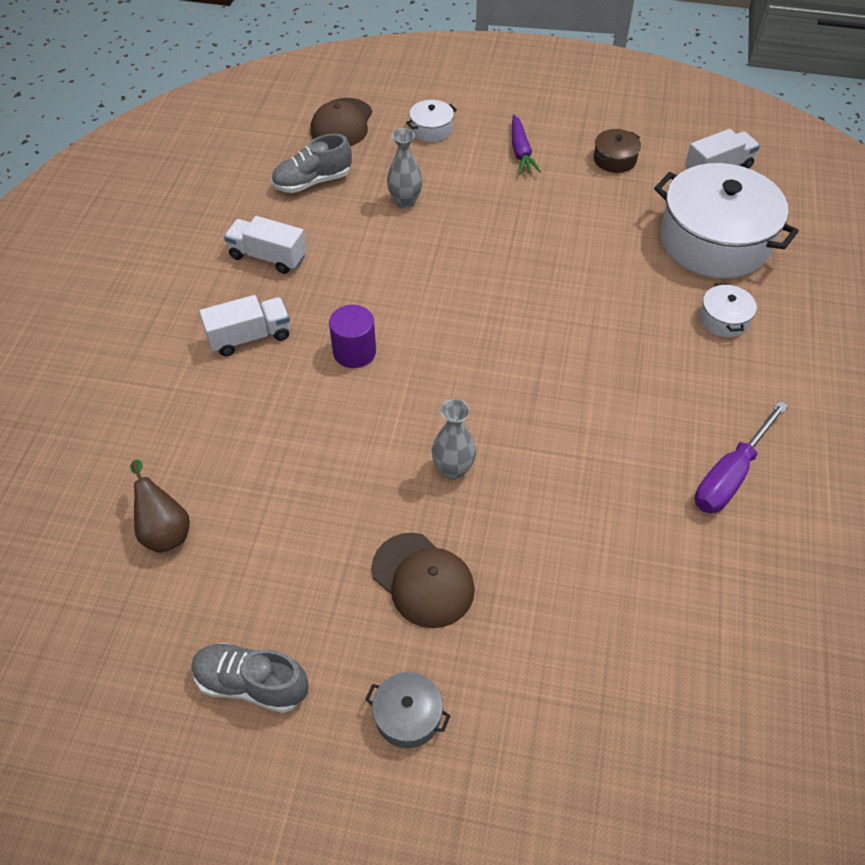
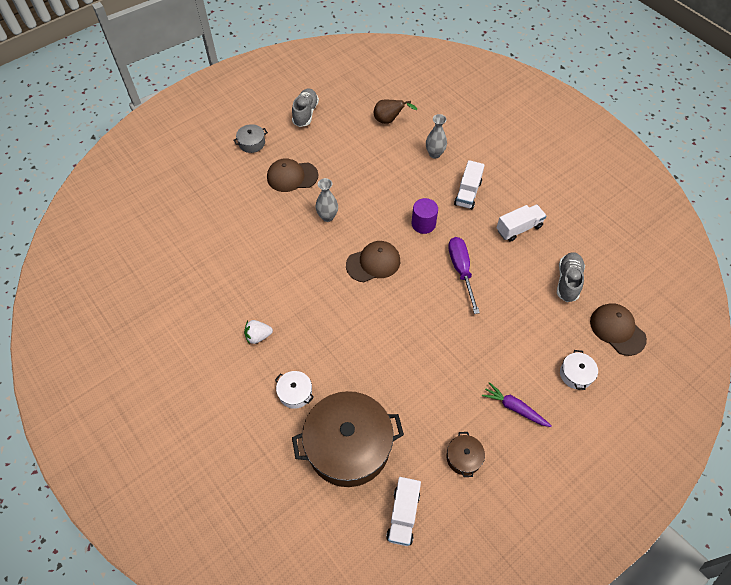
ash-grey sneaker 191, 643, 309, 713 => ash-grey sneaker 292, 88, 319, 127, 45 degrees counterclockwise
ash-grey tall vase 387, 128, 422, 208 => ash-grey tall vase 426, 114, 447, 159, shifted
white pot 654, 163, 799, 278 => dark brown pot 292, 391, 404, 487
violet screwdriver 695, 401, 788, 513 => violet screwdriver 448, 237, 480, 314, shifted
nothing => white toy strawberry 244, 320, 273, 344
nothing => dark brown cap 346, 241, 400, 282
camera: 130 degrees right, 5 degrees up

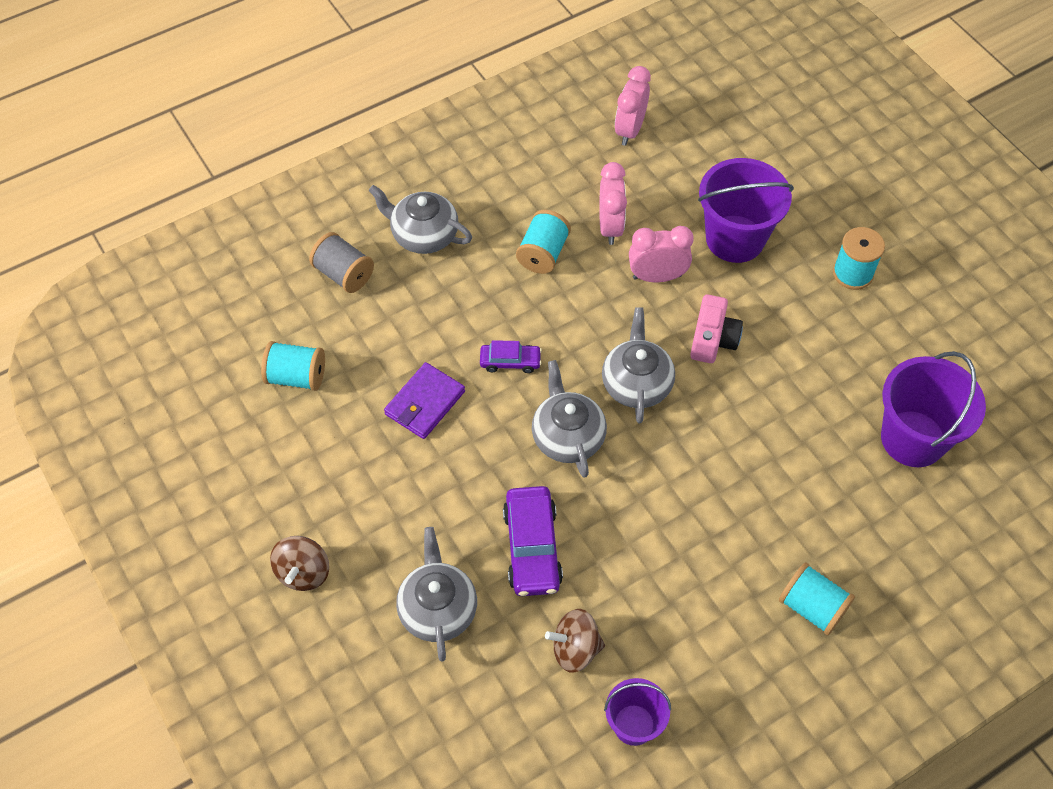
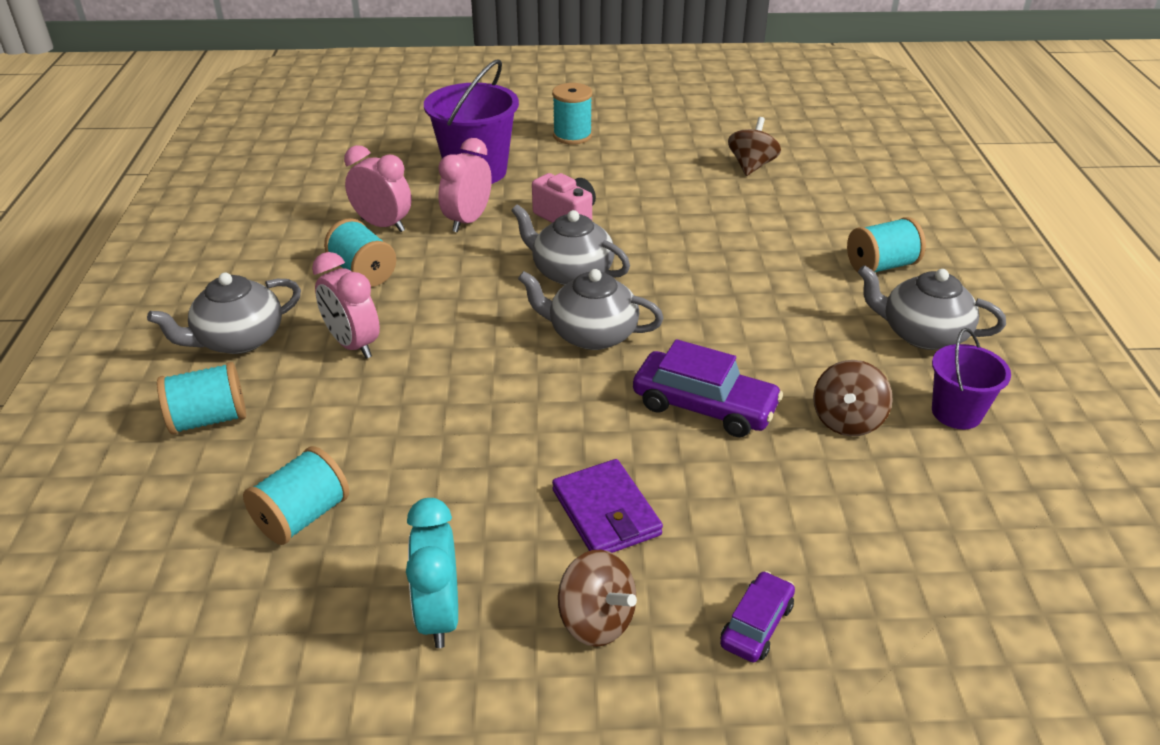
ash-grey reel of thread 309, 232, 374, 293 => teal reel of thread 157, 362, 246, 435
violet wallet 384, 362, 465, 439 => violet wallet 552, 459, 663, 553, shifted
ash-grey teapot 396, 527, 477, 662 => ash-grey teapot 858, 265, 1006, 350, shifted
violet automobile 480, 340, 542, 373 => violet automobile 720, 571, 795, 662, shifted
rose-pink bedside clock 615, 66, 651, 146 => rose-pink bedside clock 312, 252, 380, 359, shifted
violet bucket 881, 351, 986, 467 => dark brown whirligig 728, 117, 781, 176
nothing => teal bedside clock 406, 498, 458, 648
camera: 60 degrees left, 20 degrees down

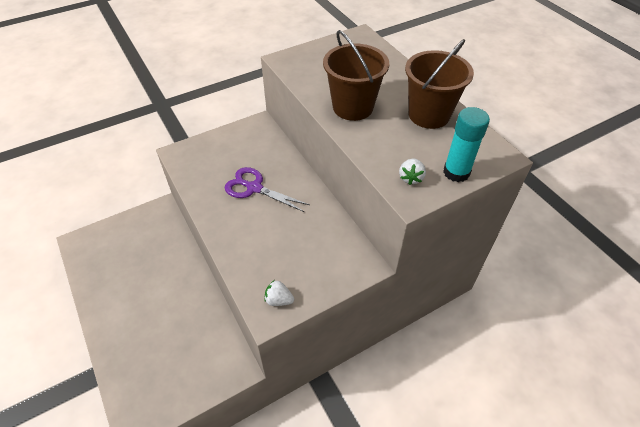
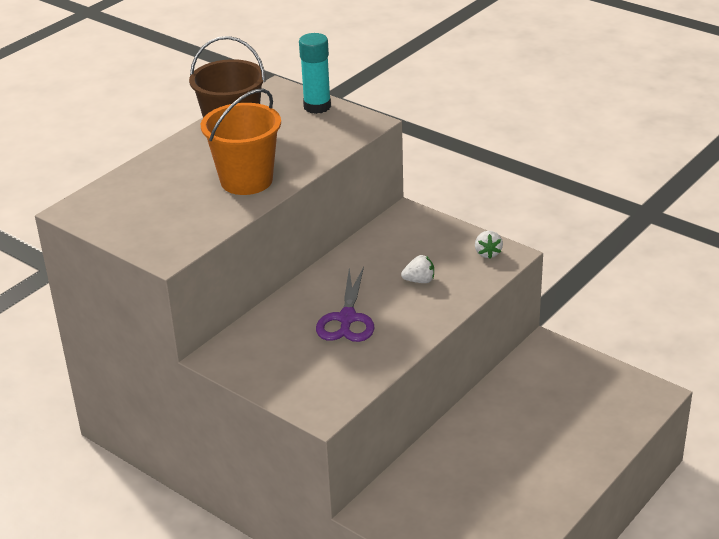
dark brown bucket 323, 30, 389, 121 => orange bucket 201, 89, 281, 195
white toy strawberry 399, 159, 426, 185 => white toy strawberry 401, 255, 434, 283, shifted
camera: 110 degrees left, 15 degrees down

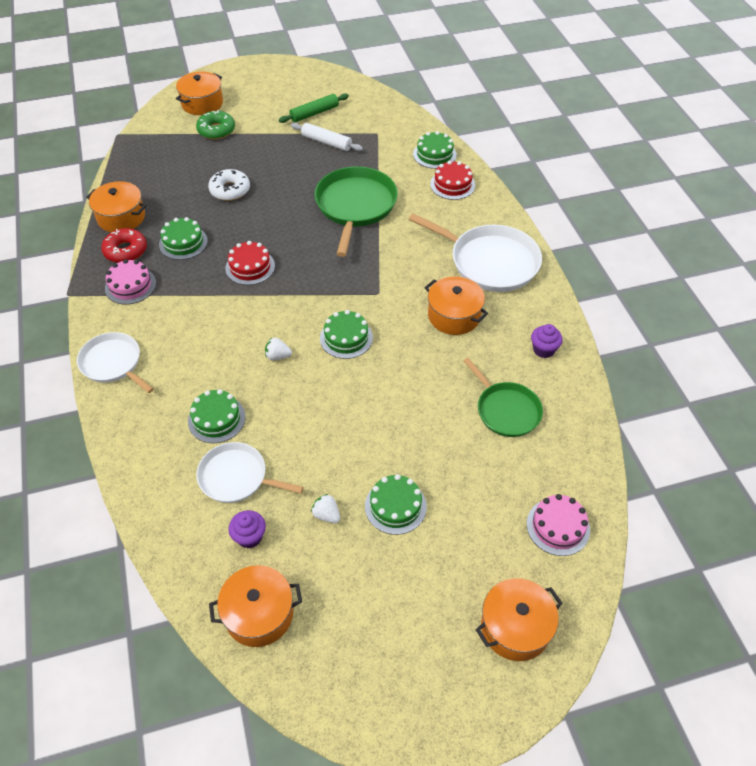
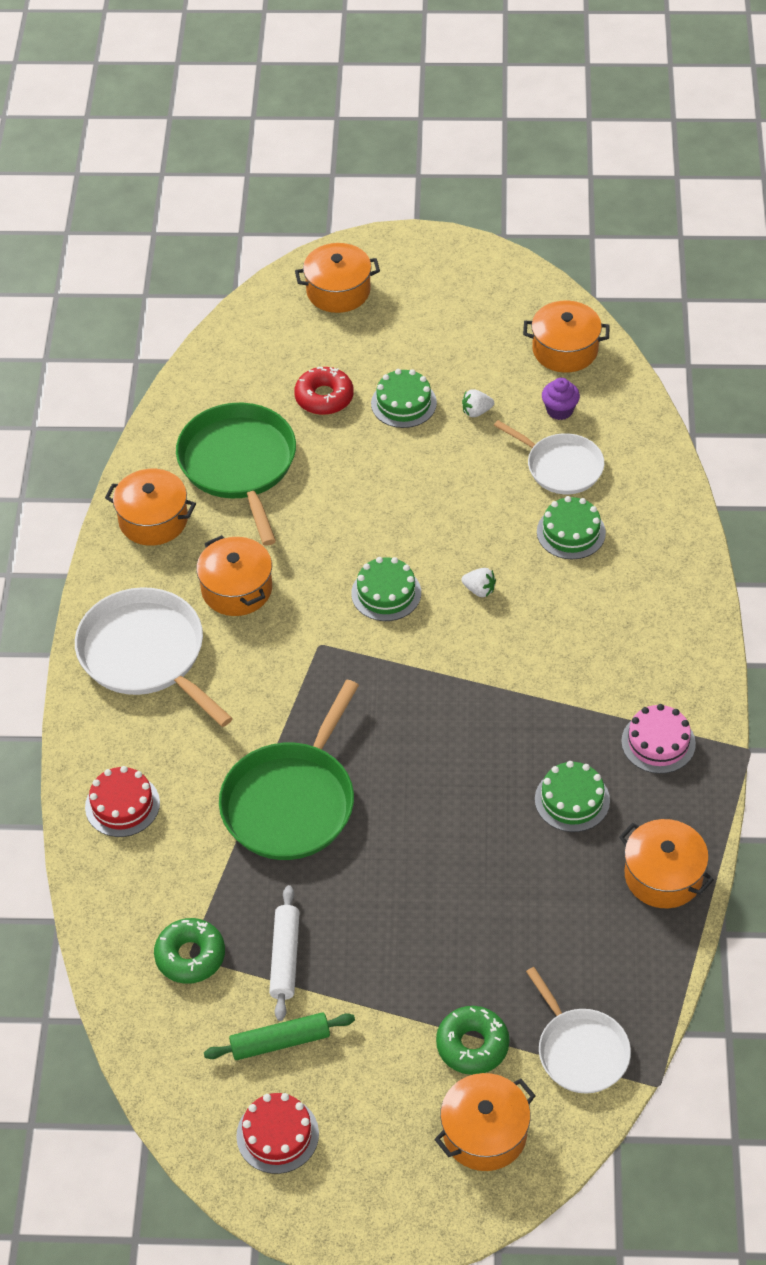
white frying pan 77, 332, 154, 393 => white frying pan 526, 967, 631, 1094, shifted
red donut 101, 228, 147, 263 => red donut 294, 367, 354, 415, shifted
white donut 208, 169, 250, 201 => nothing
red layer cake 225, 241, 275, 285 => red layer cake 236, 1093, 319, 1174, shifted
white rolling pin 291, 123, 363, 151 => white rolling pin 269, 885, 300, 1021, 45 degrees clockwise
white toy strawberry 311, 494, 340, 523 => white toy strawberry 462, 389, 494, 417, 105 degrees clockwise
emerald layer cake 413, 131, 457, 169 => nothing
emerald frying pan 463, 358, 543, 437 => emerald frying pan 176, 403, 296, 546, x1.59
rose-pink layer cake 527, 494, 590, 556 => nothing
violet cupcake 531, 324, 563, 358 => orange pot 105, 469, 196, 546
nothing => emerald donut 154, 918, 225, 984
camera: 160 degrees left, 0 degrees up

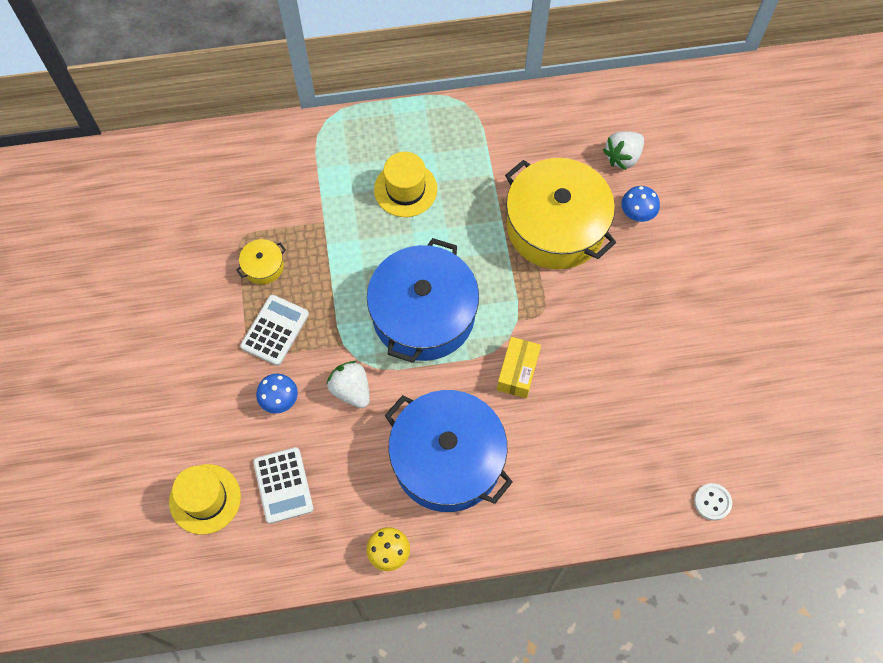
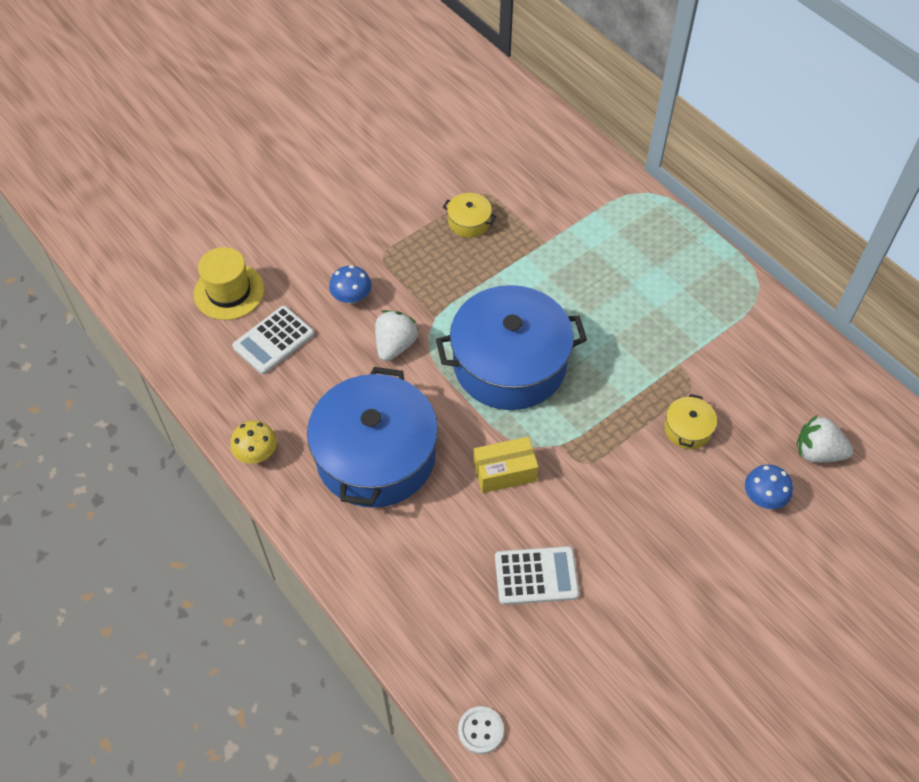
white calculator 240, 295, 309, 366 => white calculator 495, 546, 579, 605, shifted
yellow top hat 374, 152, 437, 217 => nothing
yellow pot 505, 158, 616, 270 => yellow pot 664, 394, 717, 449, x0.40
camera: 60 degrees right, 10 degrees down

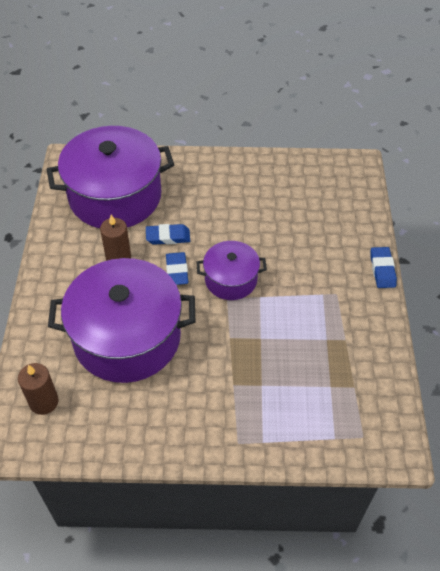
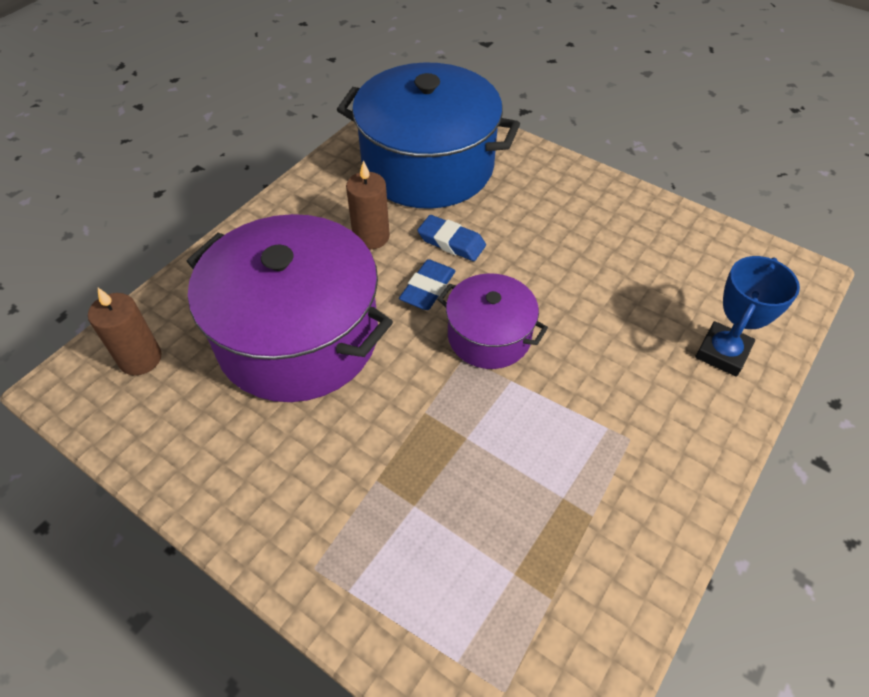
violet pot 46, 126, 174, 228 => blue pot 337, 63, 520, 209
blue gum eraser 370, 247, 397, 288 => nothing
nothing => blue award cup 695, 256, 800, 377
camera: 35 degrees right, 0 degrees up

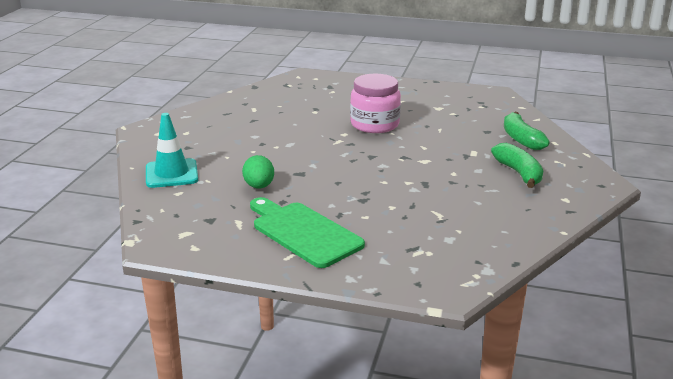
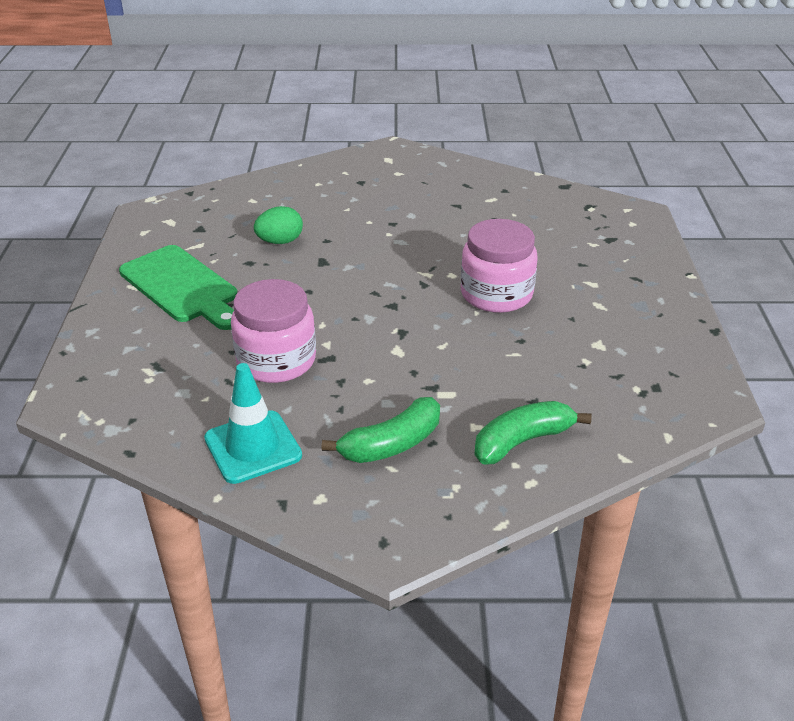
teal road cone 146, 113, 198, 188 => teal road cone 204, 363, 302, 484, shifted
emerald cutting board 250, 197, 365, 268 => emerald cutting board 119, 245, 237, 330, 105 degrees clockwise
nothing => rose-pink preserve jar 231, 279, 316, 383
camera: 75 degrees right, 10 degrees up

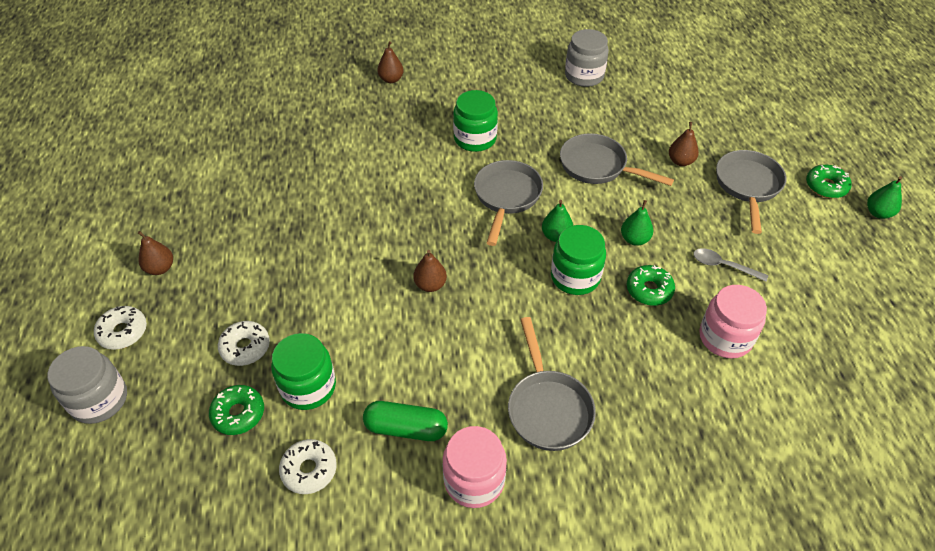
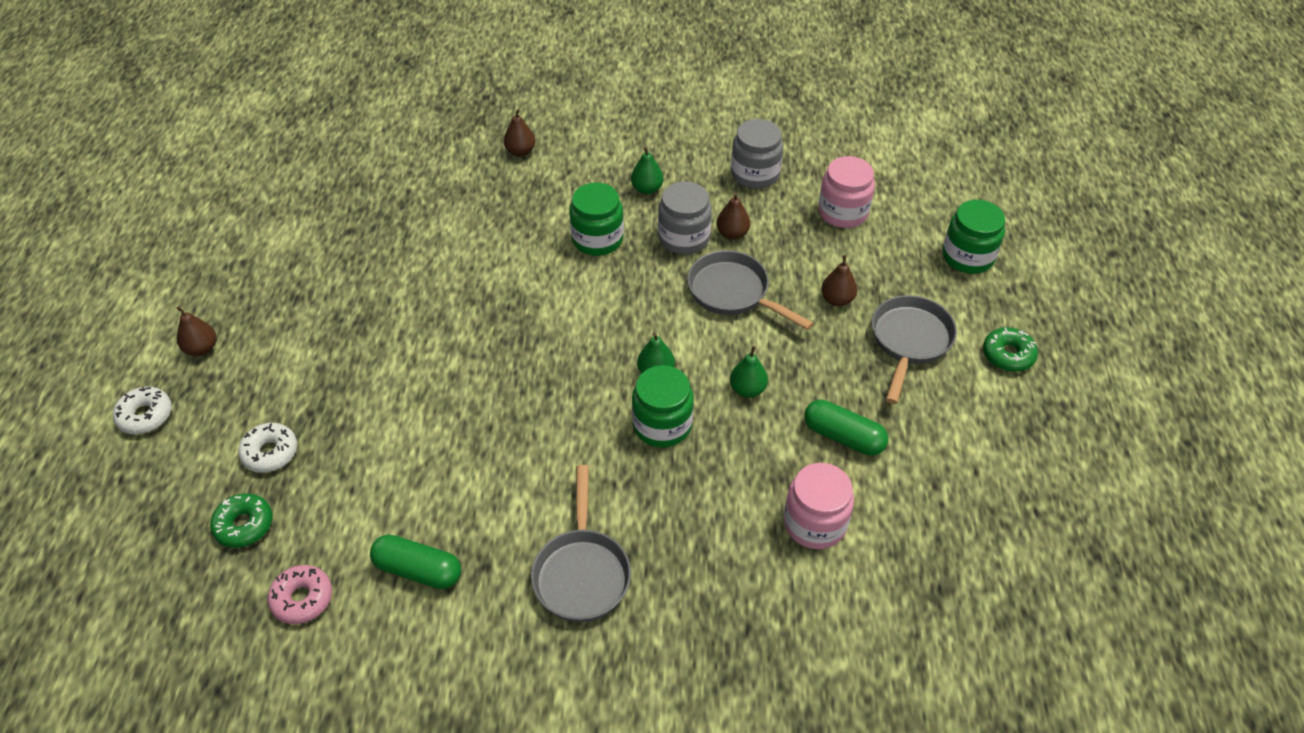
ash-grey preserve jar 48, 346, 127, 424 => ash-grey preserve jar 658, 181, 712, 254, shifted
emerald preserve jar 271, 333, 336, 410 => emerald preserve jar 942, 200, 1005, 274, shifted
white donut 279, 439, 337, 494 => rose-pink donut 268, 565, 332, 624
dark brown toy pear 413, 250, 447, 292 => dark brown toy pear 716, 192, 750, 240, shifted
rose-pink preserve jar 442, 426, 507, 508 => rose-pink preserve jar 818, 156, 875, 228, shifted
ash-grey frying pan 474, 160, 543, 246 => nothing
emerald donut 627, 265, 675, 306 => nothing
ash-grey tablespoon 693, 248, 768, 282 => emerald pill shape 804, 400, 888, 456
emerald toy pear 867, 176, 902, 219 => emerald toy pear 631, 147, 663, 194, shifted
camera: 10 degrees right, 0 degrees up

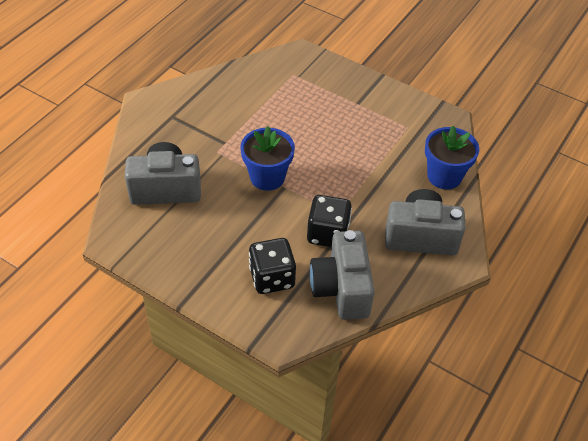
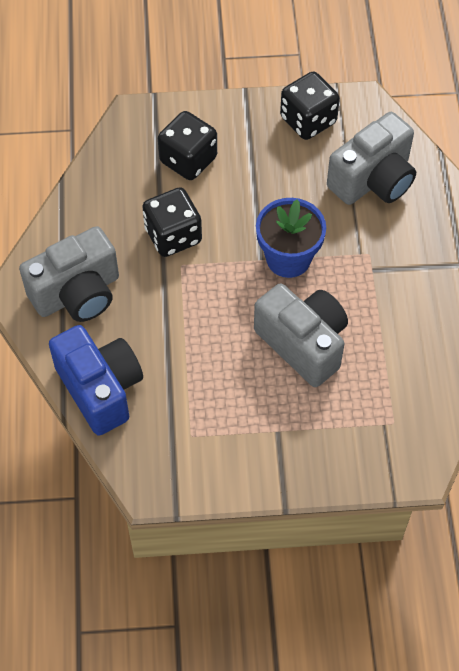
ash-grey photo camera 309, 230, 375, 320 => ash-grey photo camera 254, 283, 348, 387, shifted
blue plant pot 425, 126, 479, 189 => blue photo camera 49, 325, 143, 436
nothing => jet-black dice 280, 72, 340, 140
camera: 145 degrees right, 10 degrees up

